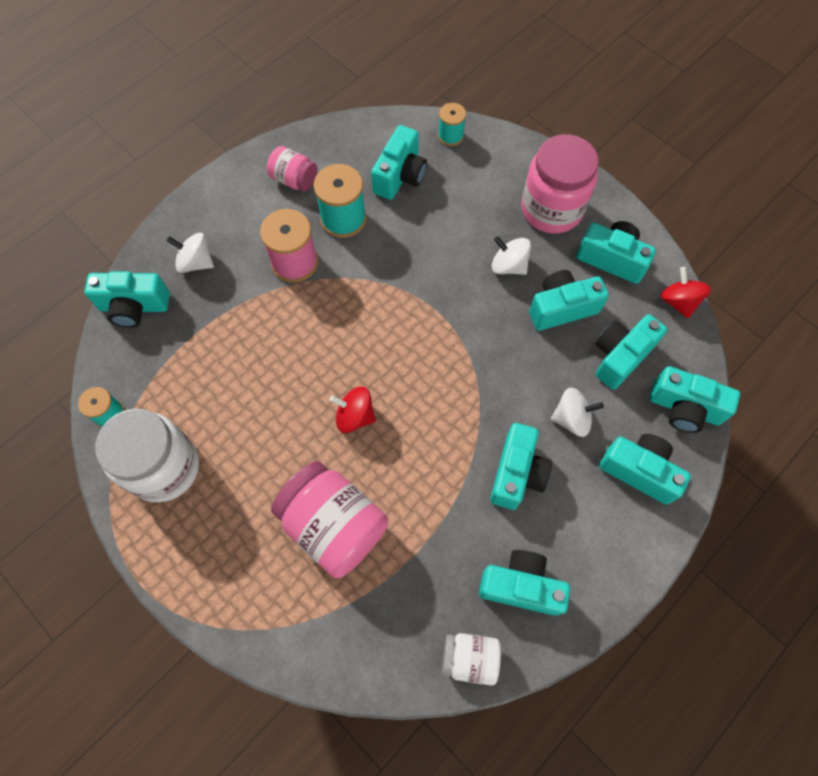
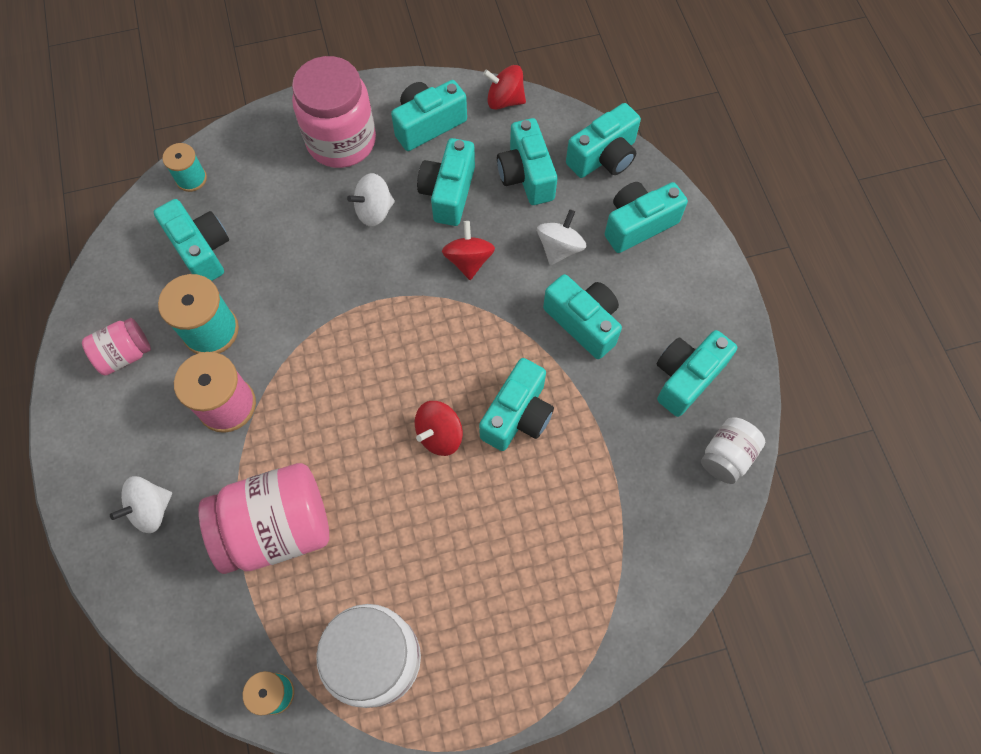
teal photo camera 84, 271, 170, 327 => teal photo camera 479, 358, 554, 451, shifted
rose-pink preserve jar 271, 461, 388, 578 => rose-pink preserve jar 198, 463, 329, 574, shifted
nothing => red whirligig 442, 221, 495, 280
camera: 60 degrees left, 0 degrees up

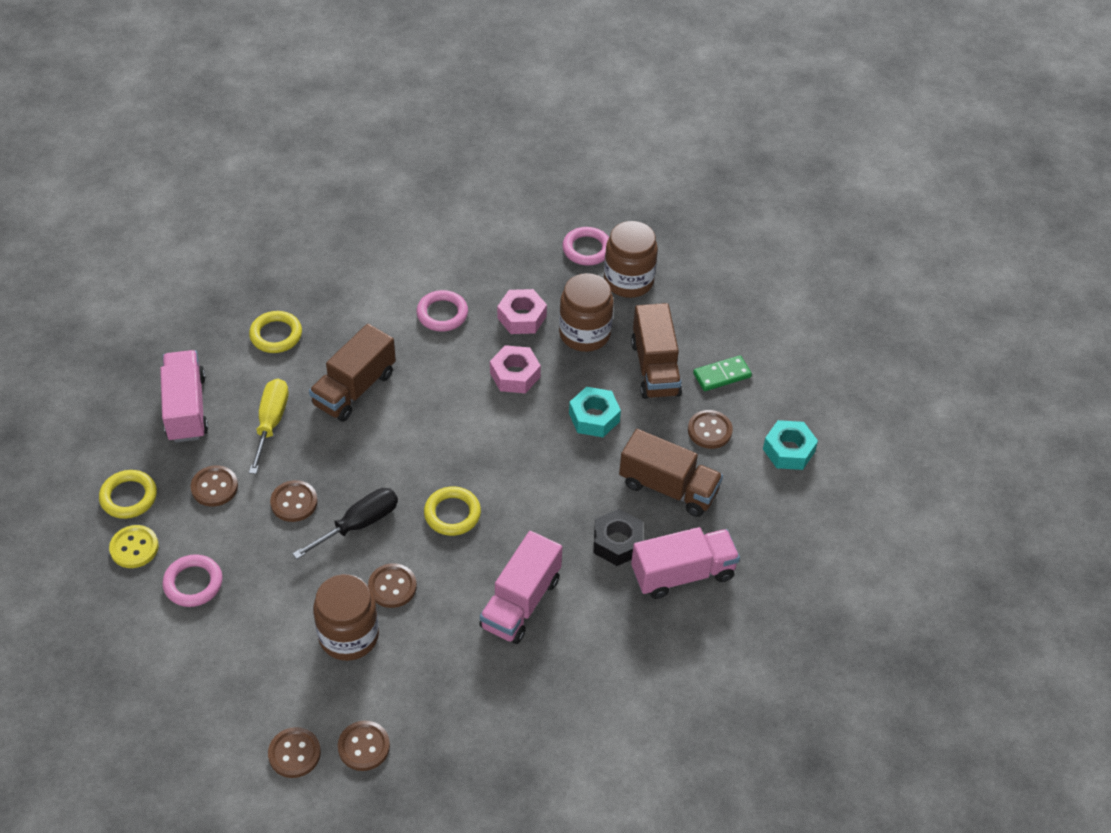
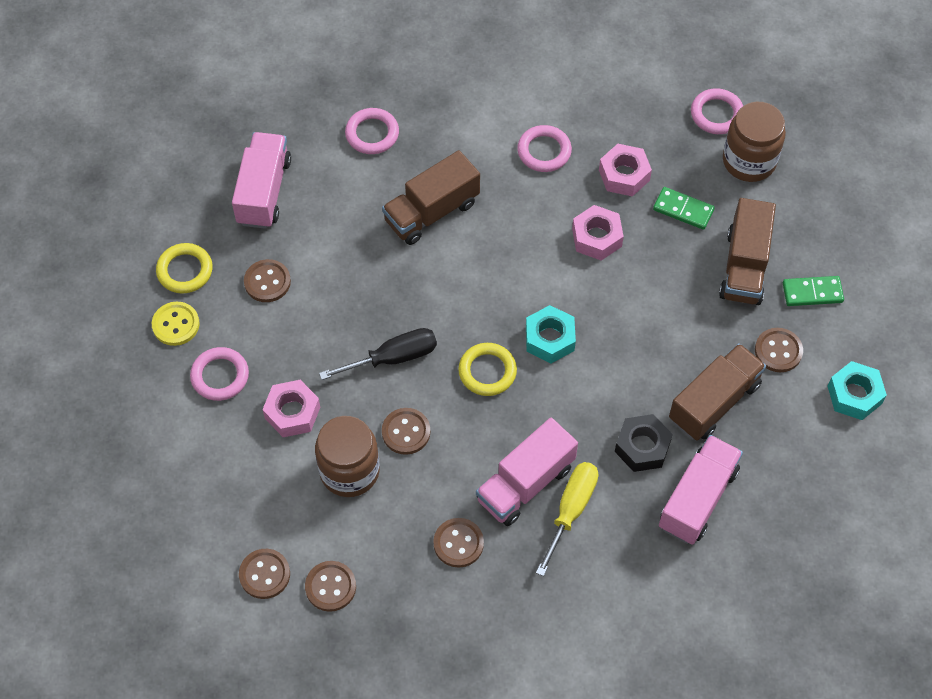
yellow torus 249, 311, 302, 353 => rose-pink torus 345, 108, 399, 154
yellow screwdriver 249, 379, 288, 474 => yellow screwdriver 536, 462, 599, 576, shifted
dark brown sewing button 270, 480, 318, 522 => dark brown sewing button 433, 518, 484, 568, shifted
dark brown preserve jar 559, 273, 614, 352 => emerald domino 653, 187, 715, 230
teal hex nut 569, 387, 621, 437 => teal hex nut 526, 305, 576, 363, shifted
dark brown lorry 619, 429, 723, 517 => dark brown lorry 669, 343, 766, 441, 90 degrees counterclockwise
rose-pink lorry 631, 527, 740, 599 => rose-pink lorry 659, 435, 743, 545, 60 degrees counterclockwise
nothing => rose-pink hex nut 263, 380, 320, 437
camera: 20 degrees right, 10 degrees up

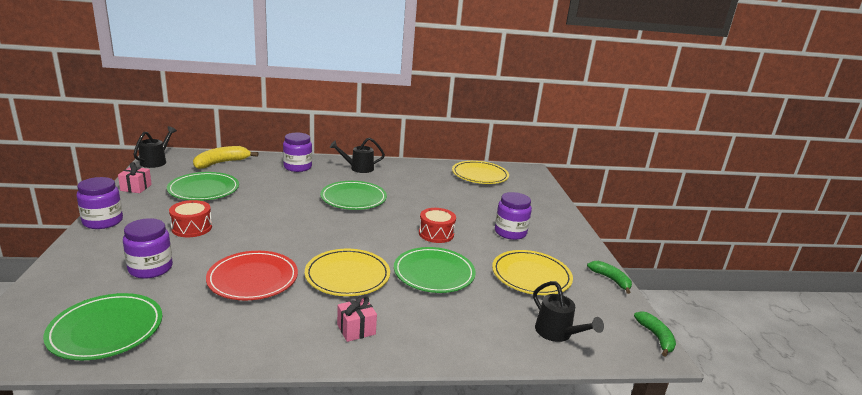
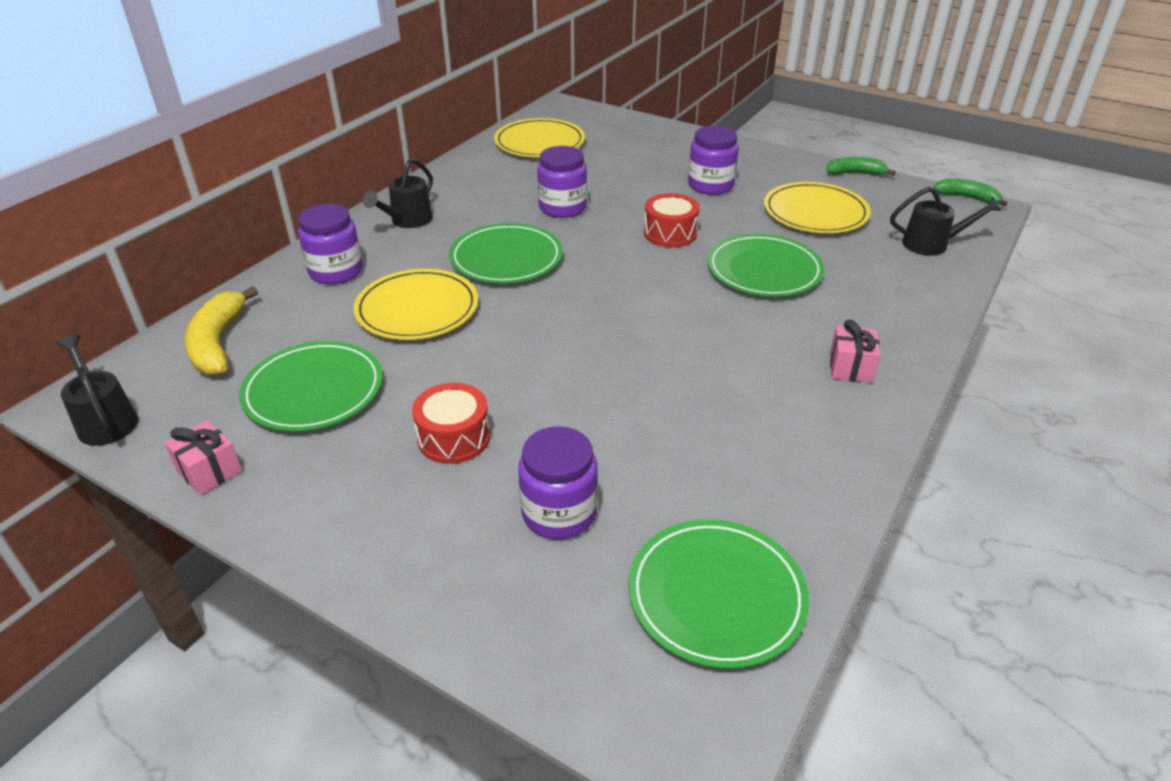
violet preserve jar 76, 177, 123, 229 => violet preserve jar 537, 146, 587, 218, shifted
red dinner plate 206, 251, 298, 300 => nothing
yellow dinner plate 305, 249, 390, 296 => yellow dinner plate 353, 269, 478, 340, shifted
camera: 50 degrees left, 15 degrees up

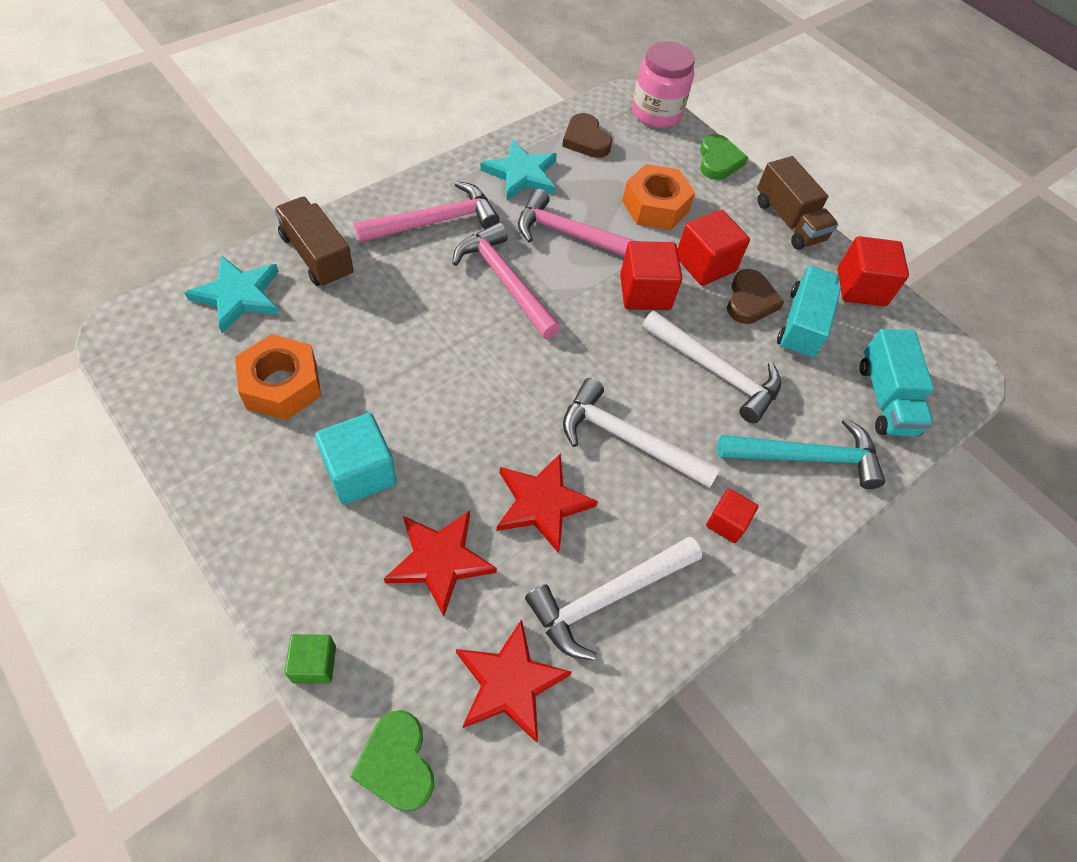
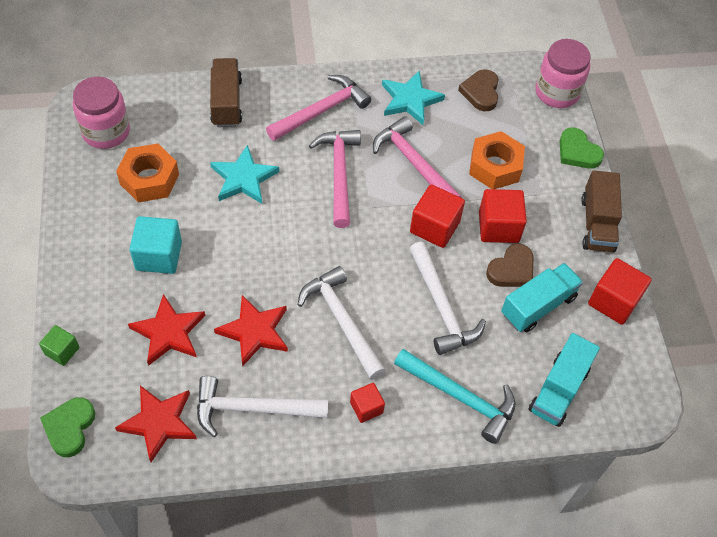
teal star 184, 256, 279, 333 => teal star 210, 145, 279, 204, shifted
rose-pink carpenter's hammer 354, 181, 499, 243 => rose-pink carpenter's hammer 266, 75, 371, 141, 45 degrees counterclockwise
emerald heart shape 700, 134, 748, 180 => emerald heart shape 560, 127, 604, 169, 105 degrees clockwise
nothing => rose-pink preserve jar 73, 77, 130, 149
camera: 35 degrees right, 0 degrees up

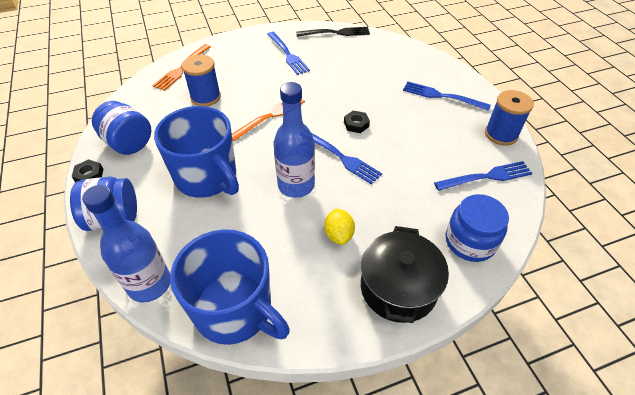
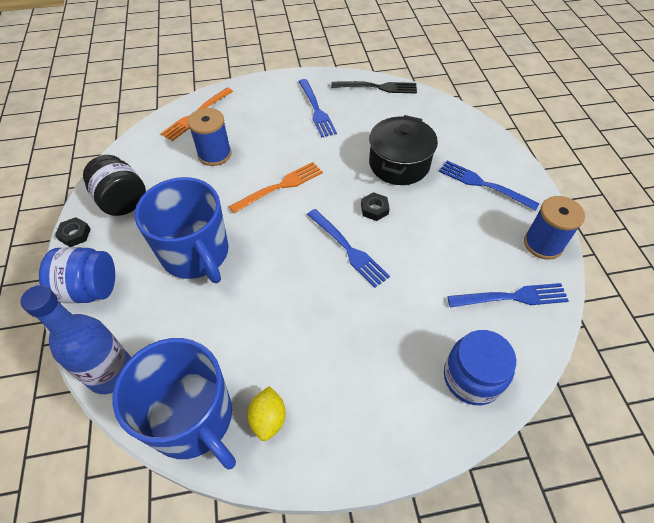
blue preserve jar 92, 101, 151, 155 => jet-black preserve jar 83, 155, 146, 216
blue drink bottle 274, 82, 315, 198 => nothing
yellow toy lemon 324, 208, 355, 245 => yellow toy lemon 247, 386, 286, 441, shifted
jet-black pot 361, 226, 449, 323 => jet-black pot 369, 115, 438, 185, shifted
camera: 10 degrees right, 5 degrees up

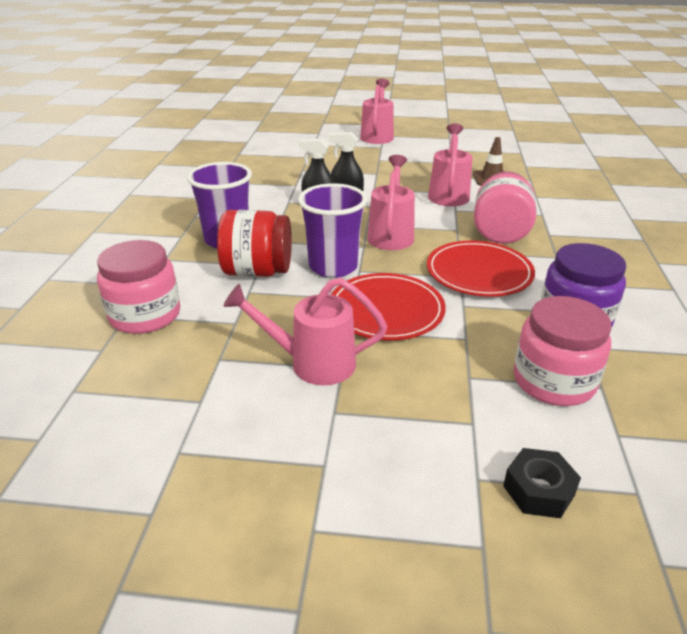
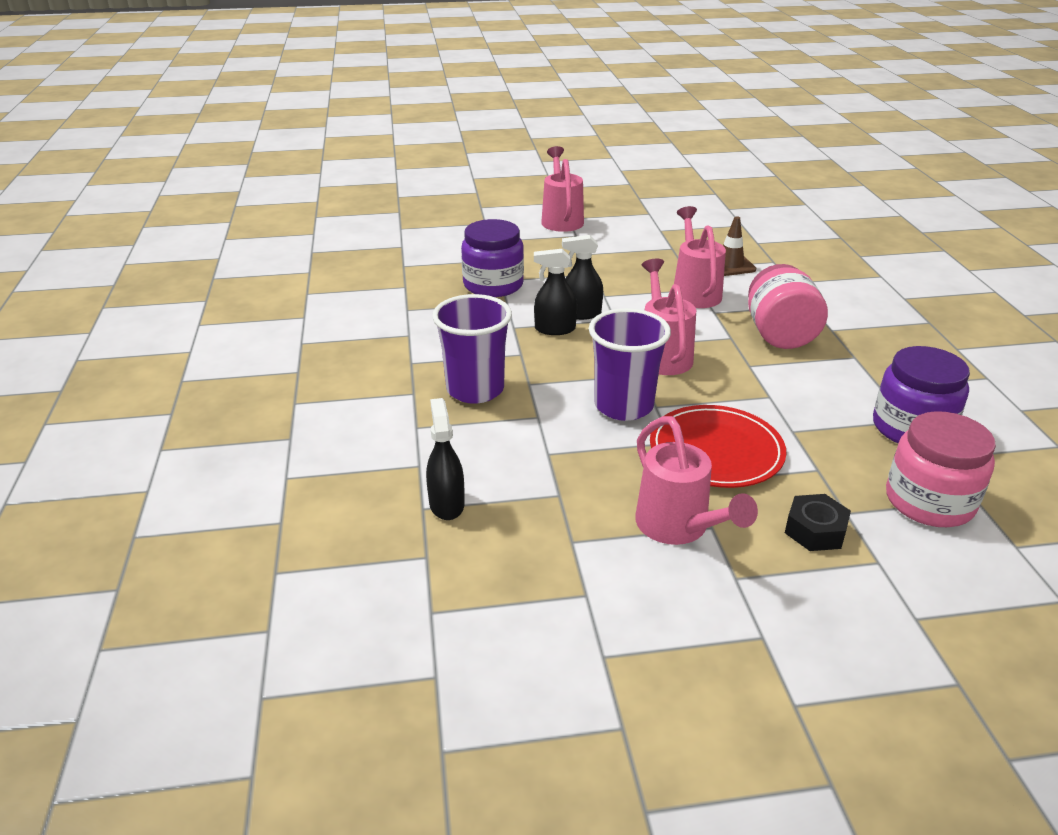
rose-pink preserve jar 97, 240, 180, 334 => jet-black spray bottle 426, 398, 465, 520
red preserve jar 217, 210, 292, 277 => nothing
rose-pink sprinkling can 223, 278, 387, 385 => rose-pink sprinkling can 635, 416, 758, 545, 105 degrees counterclockwise
red dinner plate 427, 241, 535, 297 => nothing
jet-black hex nut 503, 448, 581, 518 => jet-black hex nut 785, 494, 851, 551, shifted
nothing => violet preserve jar 461, 219, 524, 297
camera: 15 degrees left, 0 degrees up

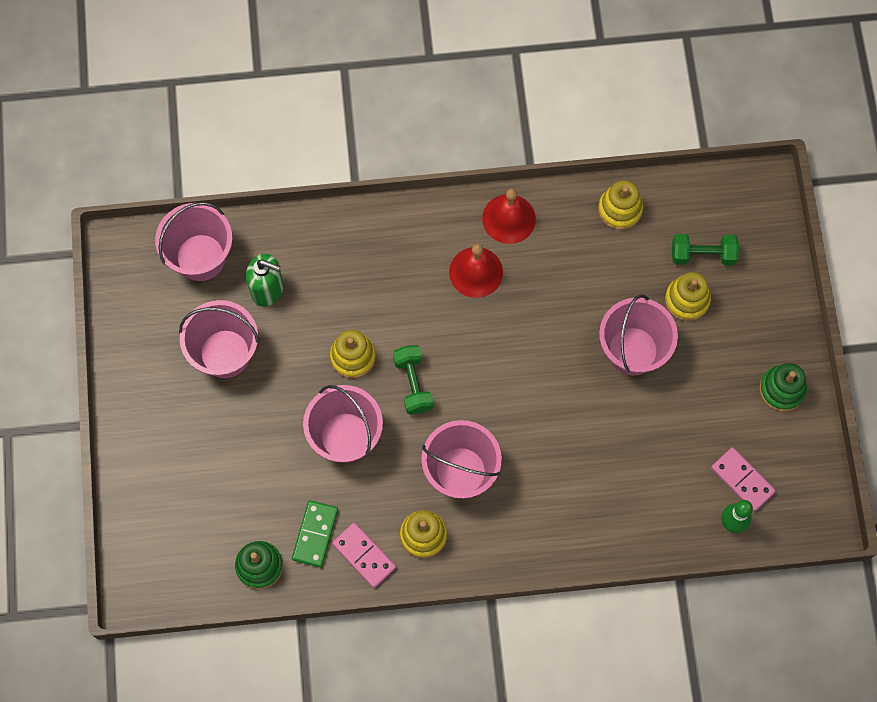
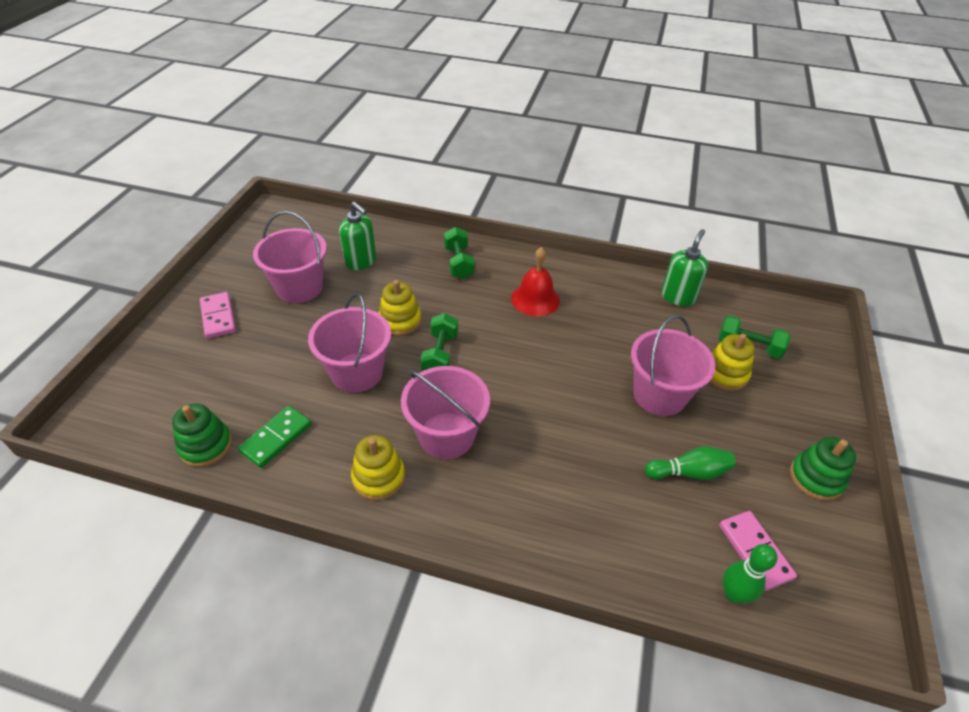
rose-pink bucket 155, 202, 232, 281 => nothing
rose-pink domino 332, 523, 396, 588 => rose-pink domino 200, 292, 236, 338, shifted
red school bell 482, 189, 536, 244 => nothing
yellow ring stacker 598, 180, 643, 230 => emerald soap pump 661, 229, 709, 306
nothing => emerald hand weight 444, 227, 475, 279
nothing => emerald skittle 645, 447, 736, 480
camera: 20 degrees right, 25 degrees down

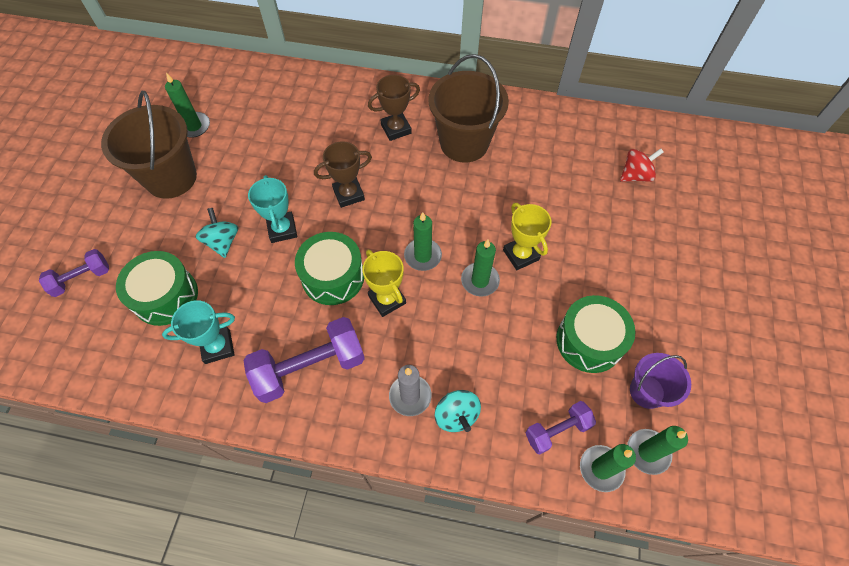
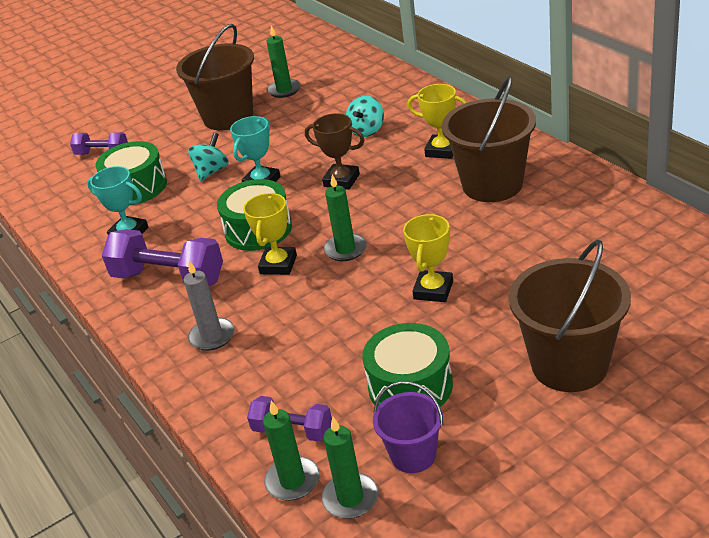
dark brown award cup 368, 75, 420, 141 => yellow award cup 407, 84, 467, 159
teal whirligig 435, 390, 481, 432 => teal whirligig 346, 96, 384, 137, shifted
emerald pillar candle 461, 239, 500, 297 => nothing
red whirligig 620, 148, 664, 182 => nothing
nothing => dark brown bucket 509, 240, 631, 392
camera: 50 degrees right, 25 degrees down

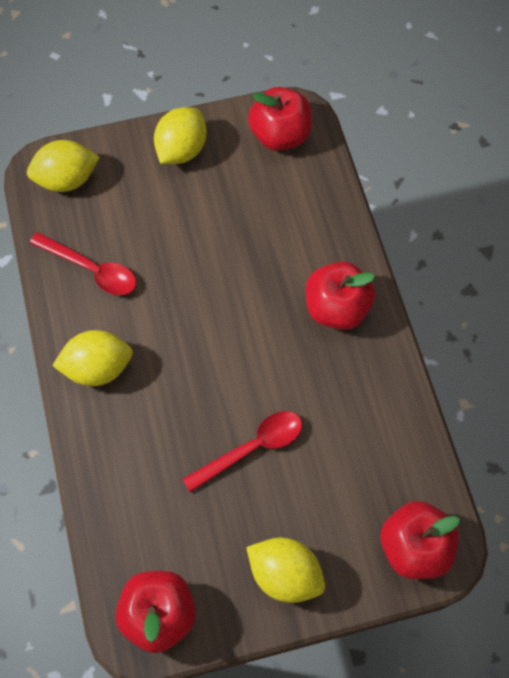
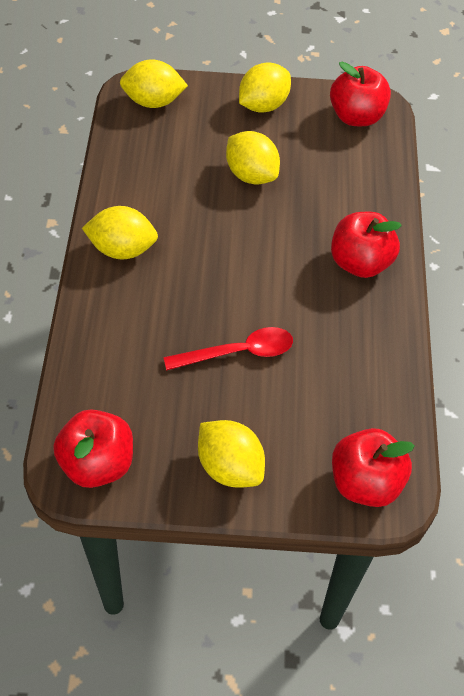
red tablespoon 30, 232, 136, 295 => nothing
nothing => yellow toy lemon 226, 131, 280, 185
camera: 15 degrees right, 10 degrees down

